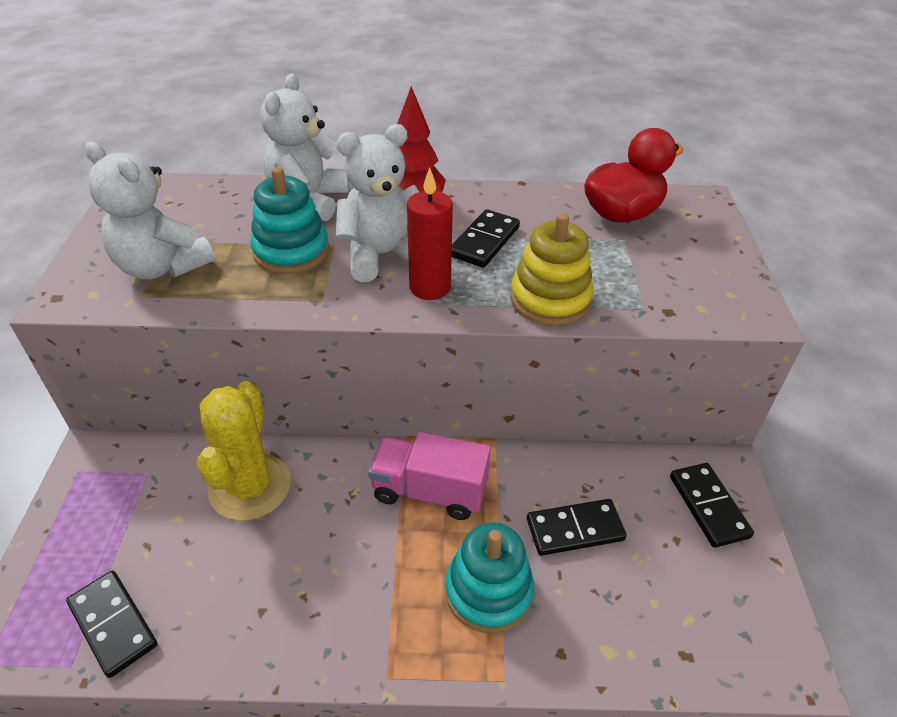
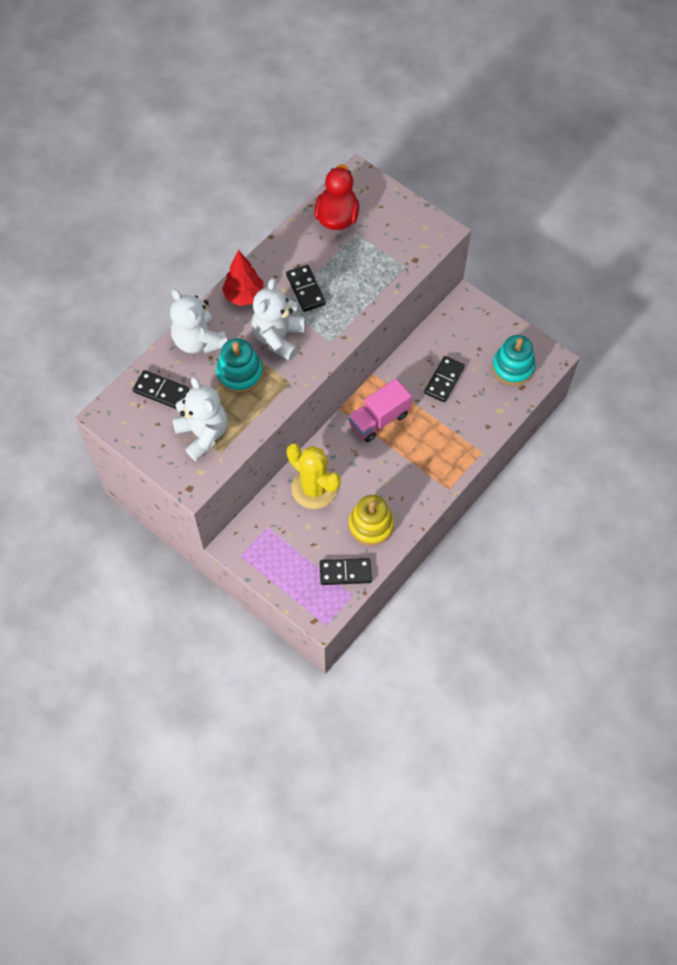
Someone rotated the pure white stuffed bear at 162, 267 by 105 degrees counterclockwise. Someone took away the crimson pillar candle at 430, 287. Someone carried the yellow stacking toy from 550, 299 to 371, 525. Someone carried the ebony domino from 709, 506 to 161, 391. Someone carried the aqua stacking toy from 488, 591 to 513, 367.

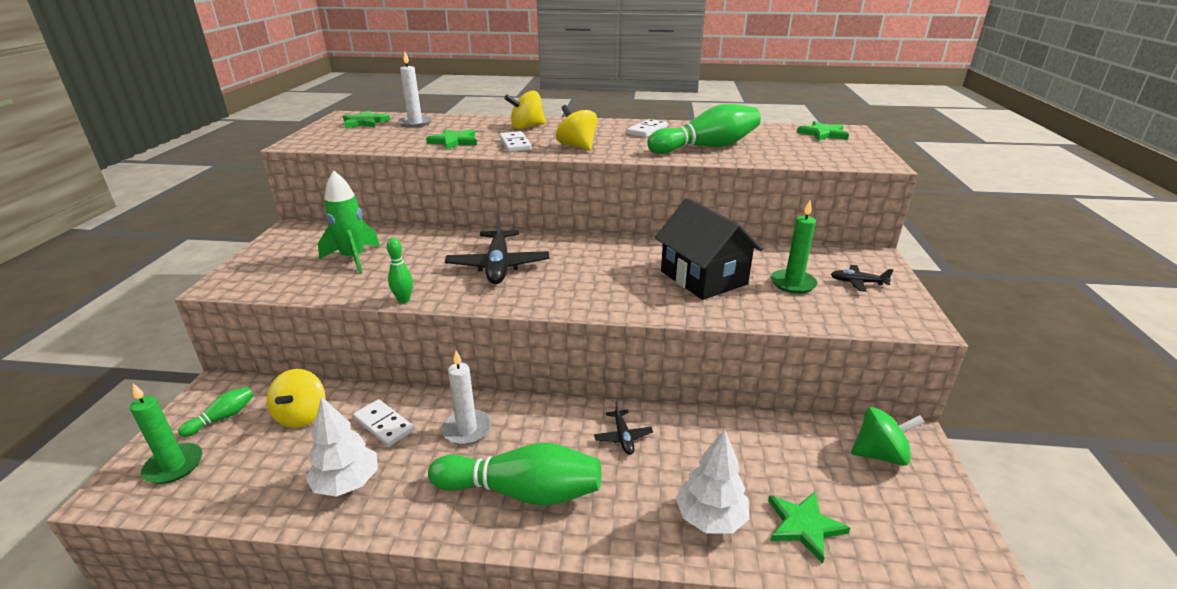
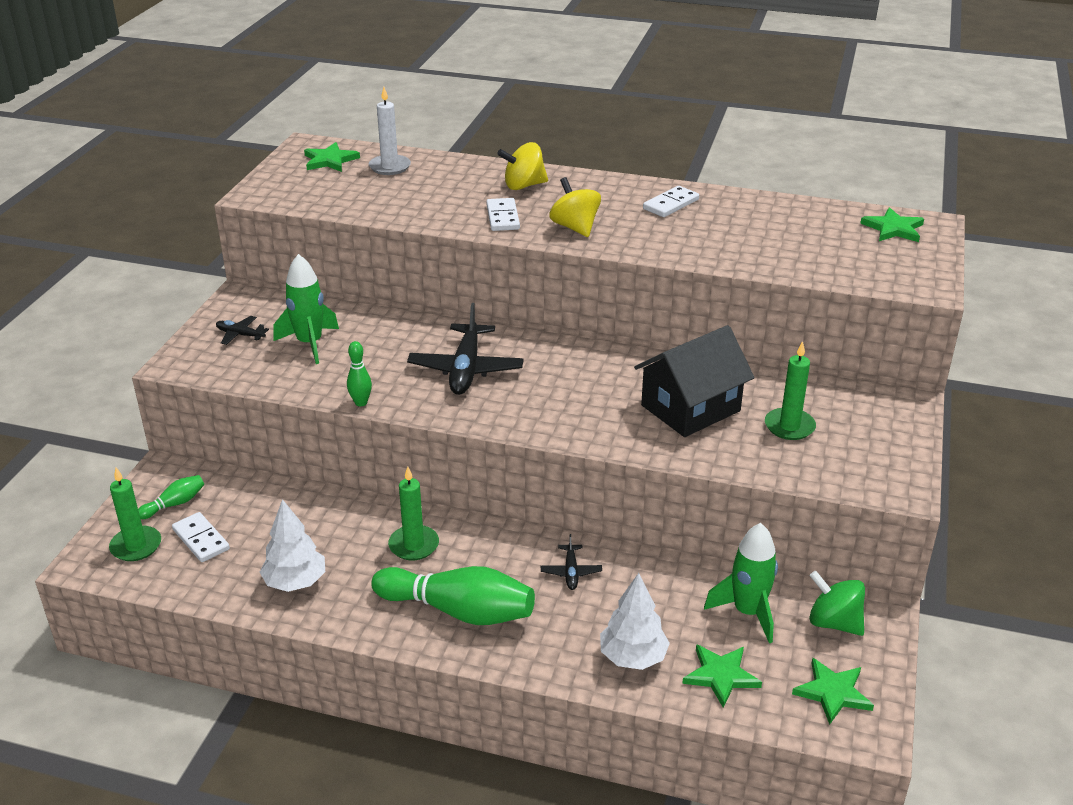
Someone took away the leaf-green skittle at 706, 147. Someone carried the leaf-green star from 454, 141 to 832, 692. Someone rotated the ebony toy house at 703, 278 by 75 degrees clockwise. Someone carried the ebony plane from 857, 282 to 240, 335. Someone repainted the pure white pillar candle at 467, 429, which became the leaf-green pillar candle at 414, 545. Someone took away the yellow toy top at 302, 415. Someone carried the pure white domino from 384, 425 to 201, 539. Someone rotated the leaf-green toy top at 880, 454 by 150 degrees counterclockwise. Someone put down the leaf-green rocket at 748, 612.

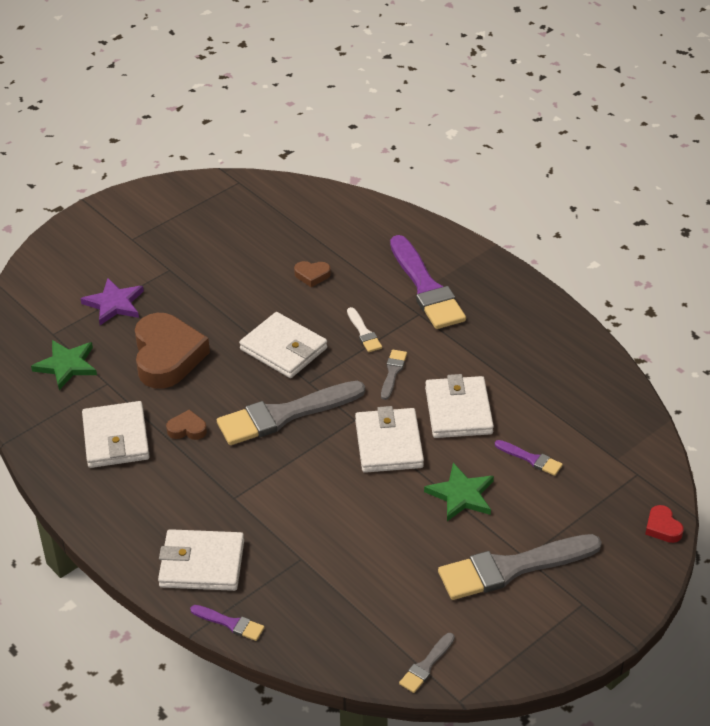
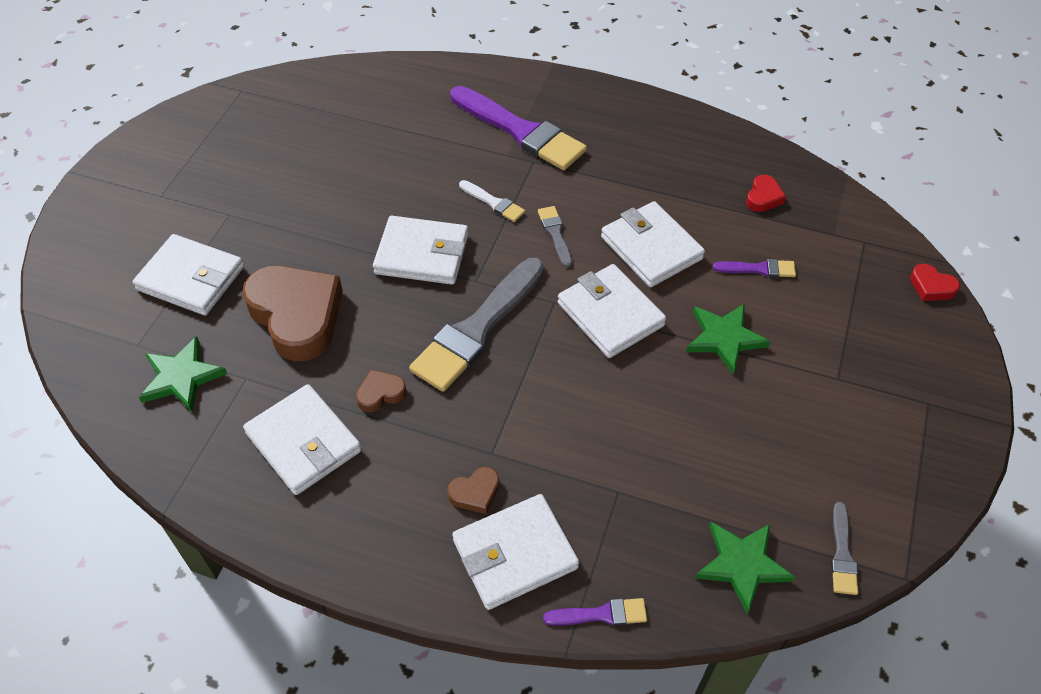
Someone carried the brown heart from 312, 275 to 475, 493. Someone swapped the royal purple star at 114, 304 for the pure white wallet at 191, 279. Someone took away the gray paintbrush at 512, 568. Someone put down the crimson heart at 763, 197. Someone put down the leaf-green star at 742, 564.

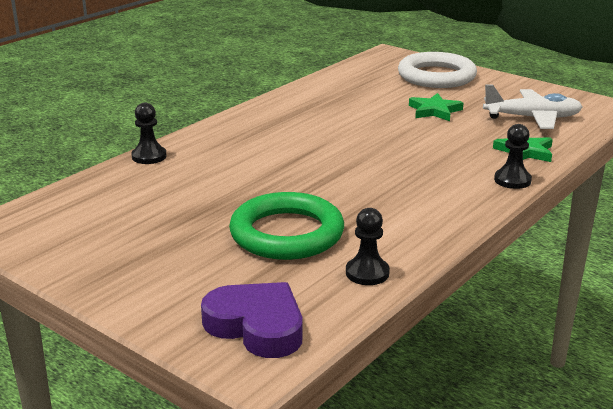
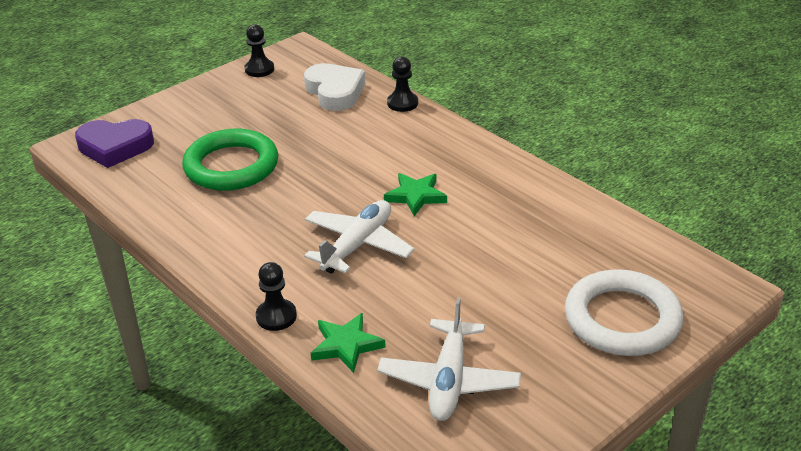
Someone carried the leaf-green star from 434, 111 to 416, 196. Someone carried the ebony pawn from 367, 273 to 259, 69. Someone rotated the royal purple heart at 257, 326 by 45 degrees clockwise. Someone put down the pure white heart at 335, 92. Someone put down the pure white plane at 357, 245.

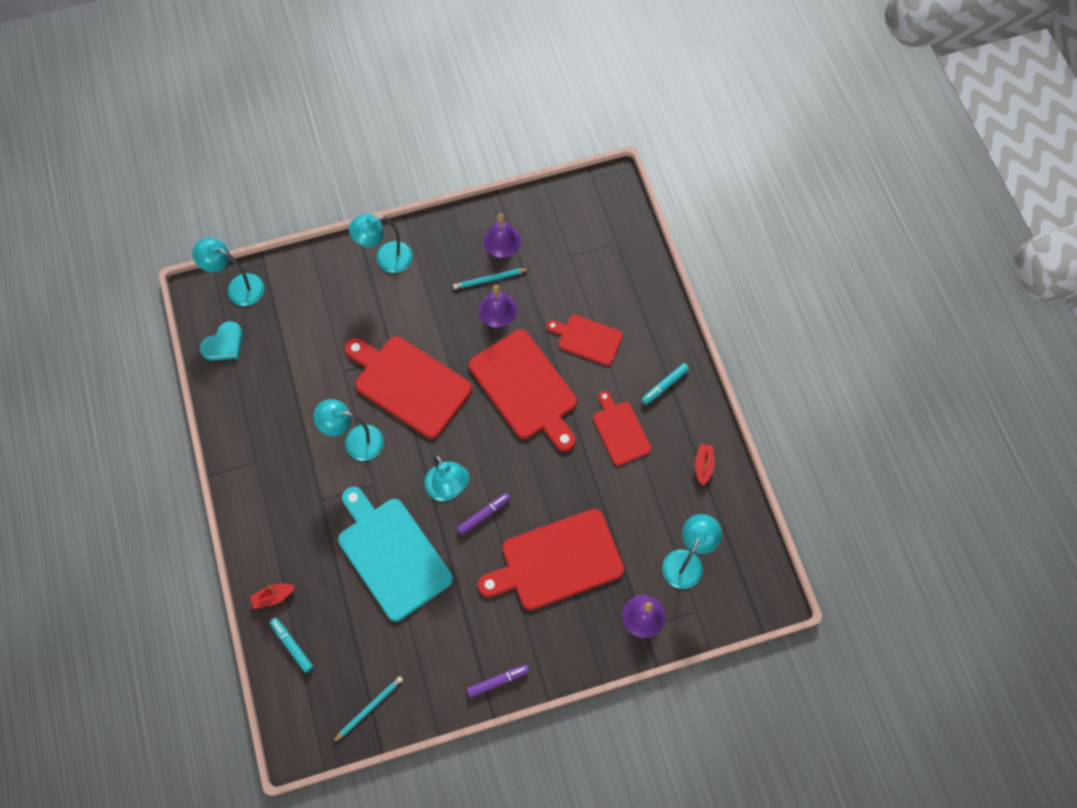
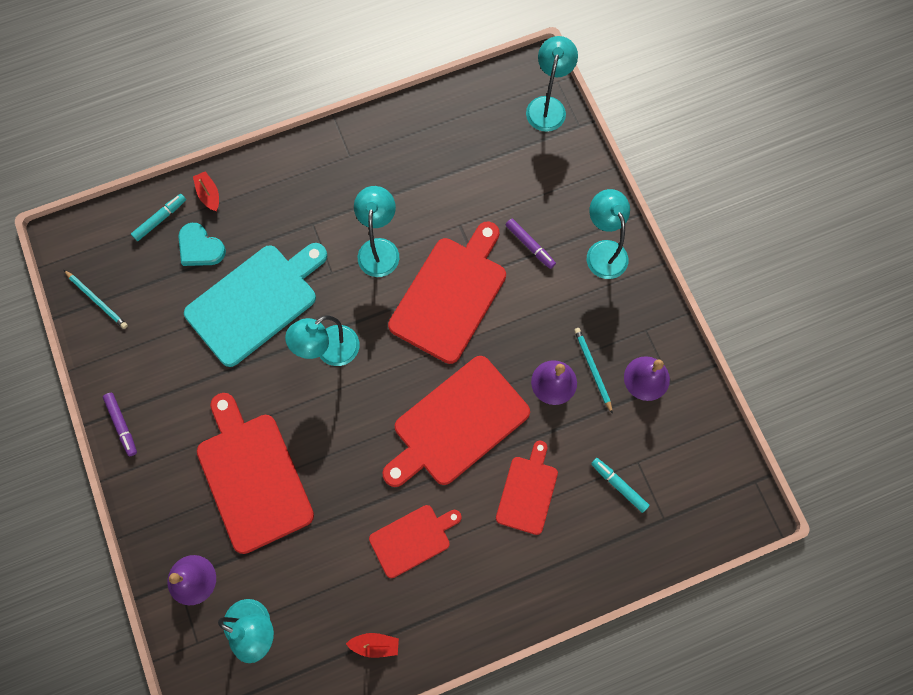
Someone carried the aqua heart from 224, 344 to 200, 247. Someone carried the aqua felt pen from 665, 385 to 618, 485. Someone carried the royal purple felt pen from 484, 515 to 530, 245.

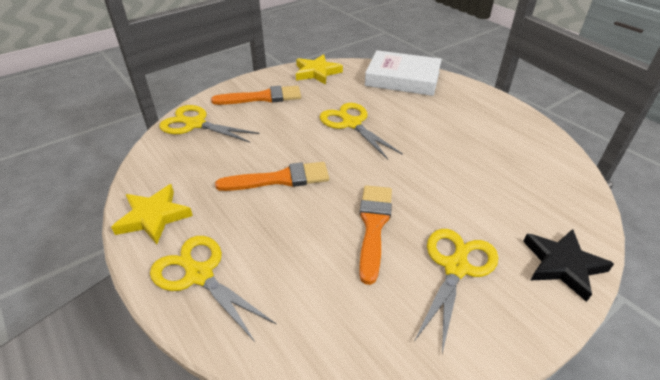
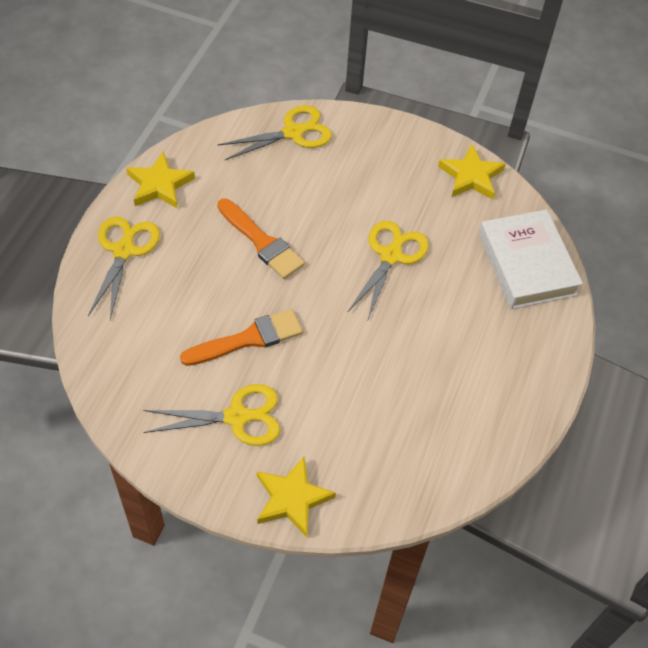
Someone took away the orange-coloured paintbrush at 262, 97. Someone rotated the yellow pair of scissors at 195, 124 by 75 degrees clockwise. Someone repainted the ebony star at 562, 265, which became the yellow star at 292, 498.

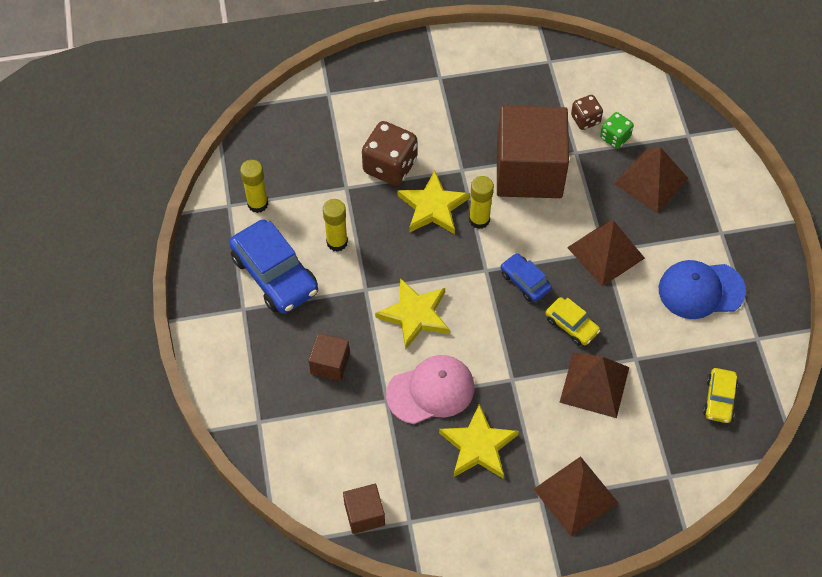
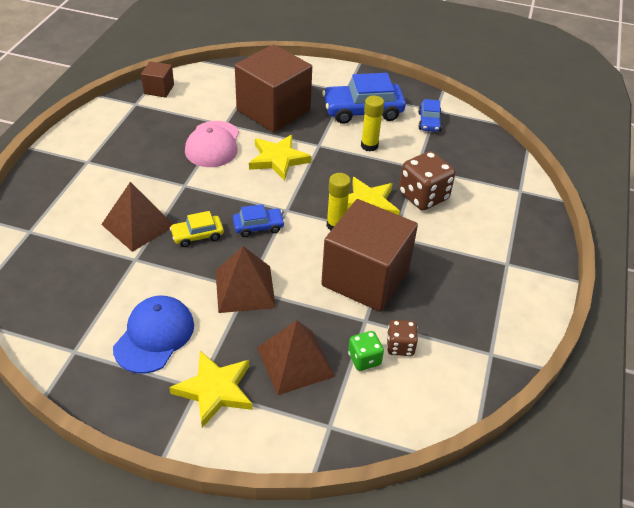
Someone swapped the yellow stick of glue at 257, 204 for the blue toy car at 429, 122. Someone scaled the brown cube at 330, 364 by 2.20. Someone took away the yellow toy car at 719, 399. Someone carried the yellow star from 478, 446 to 215, 390. Someone took away the brown pyramid at 575, 495.

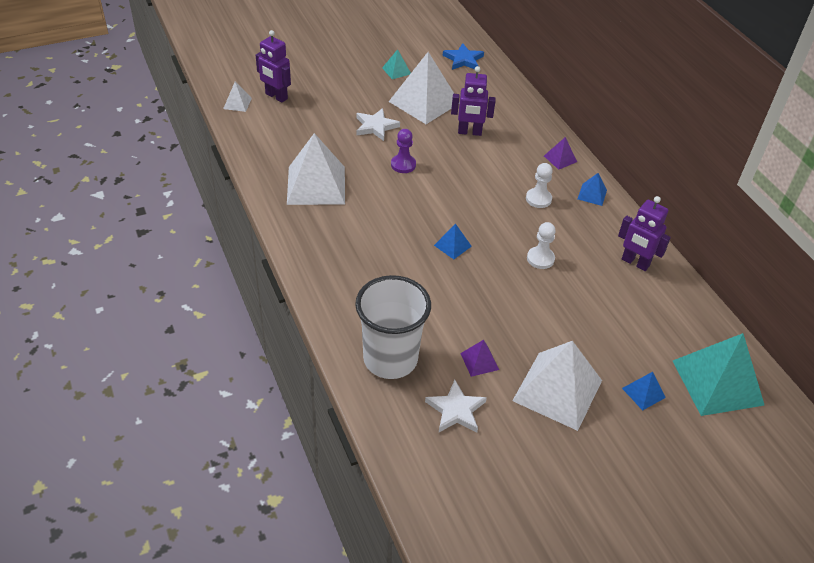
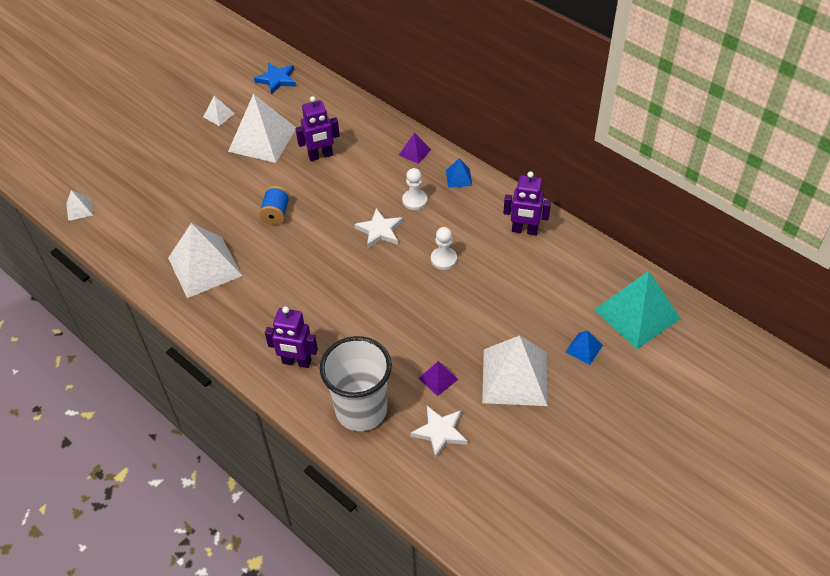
Someone carried the royal purple robot from 276, 96 to 296, 362. Someone repainted the aqua pyramid at 396, 71, which became the pure white pyramid at 219, 115. Someone carried the pure white star from 376, 126 to 380, 230. Someone swapped the royal purple pawn at 403, 165 for the blue bobbin at 276, 213. Someone took away the blue pyramid at 452, 245.

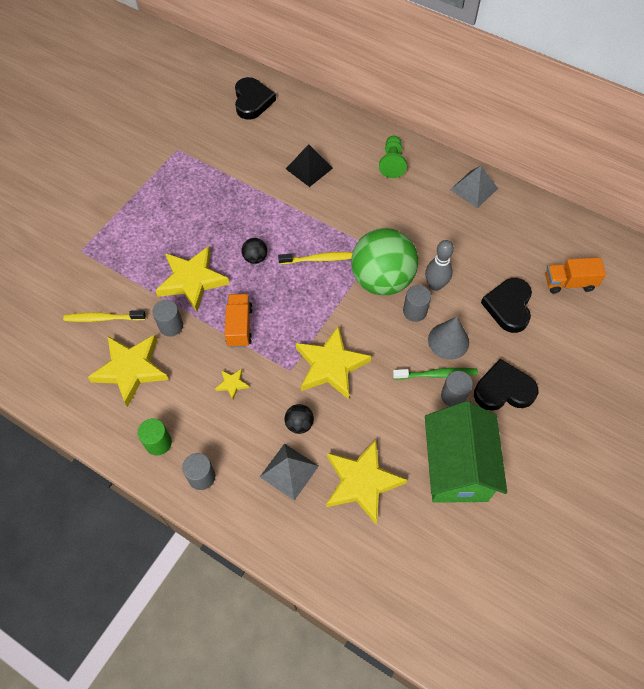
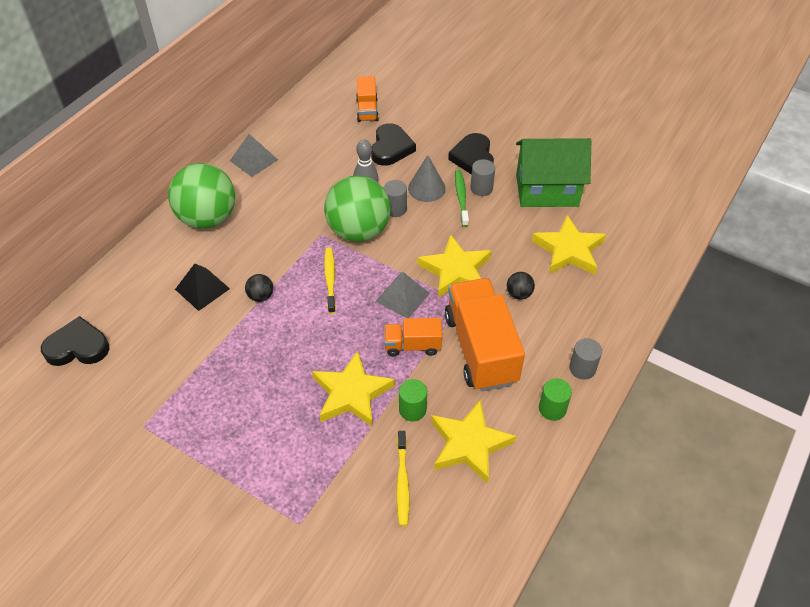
Someone swapped the leaf-green pawn at 392, 163 for the leaf-green sphere at 208, 218. Someone carried the ebony sphere from 255, 258 to 261, 296. Someone rotated the ebony heart at 508, 306 by 90 degrees counterclockwise. Someone repainted the gray cylinder shape at 171, 326, which became the leaf-green cylinder shape at 412, 409. Someone swapped the yellow star at 232, 384 for the orange-coloured truck at 481, 349. Someone carried the gray pyramid from 289, 471 to 402, 297.

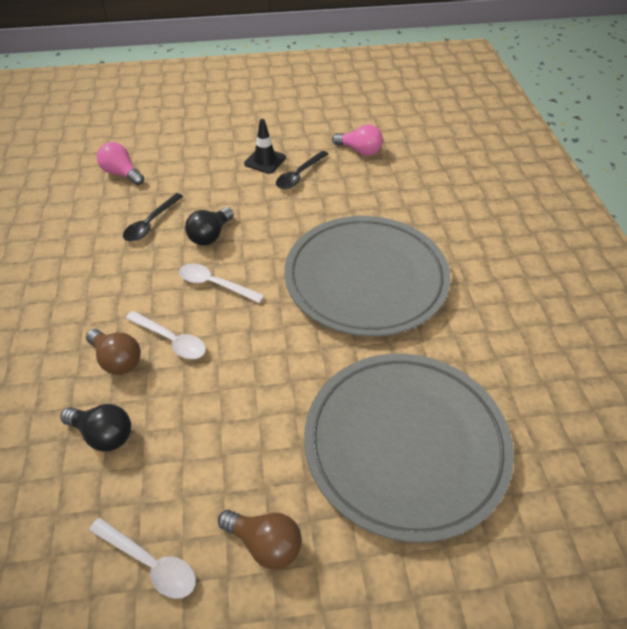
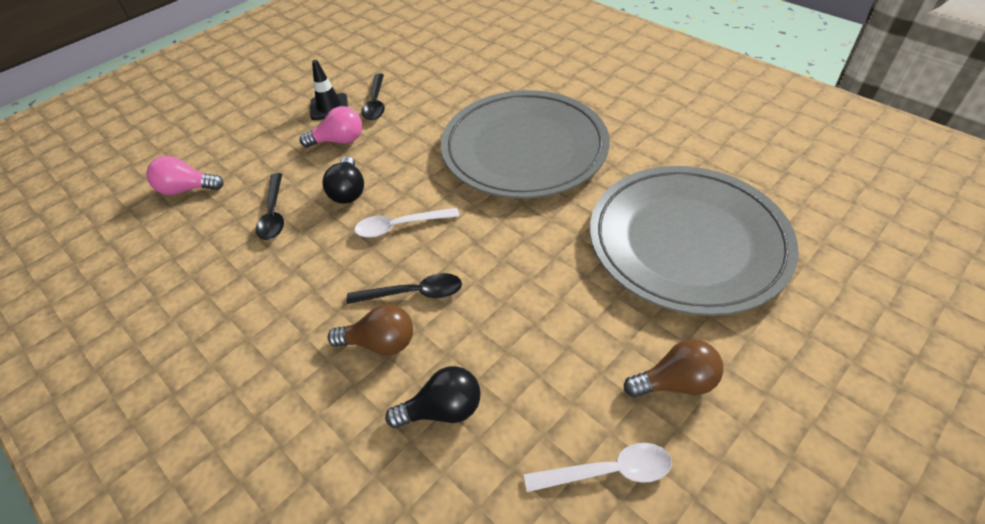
Someone carried the rose-pink light bulb from 360, 151 to 339, 141. Someone repainted the pure white teaspoon at 171, 340, which became the ebony teaspoon at 413, 293.

